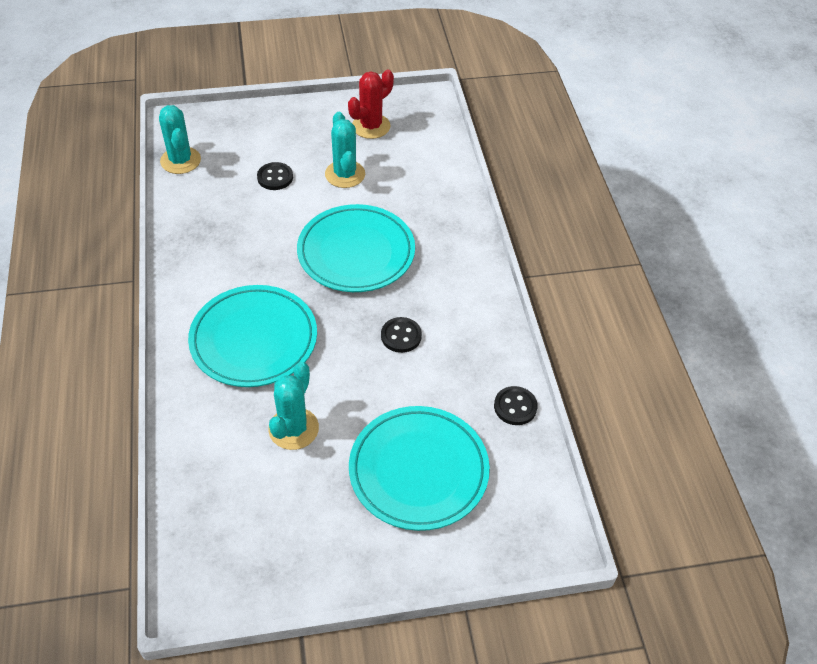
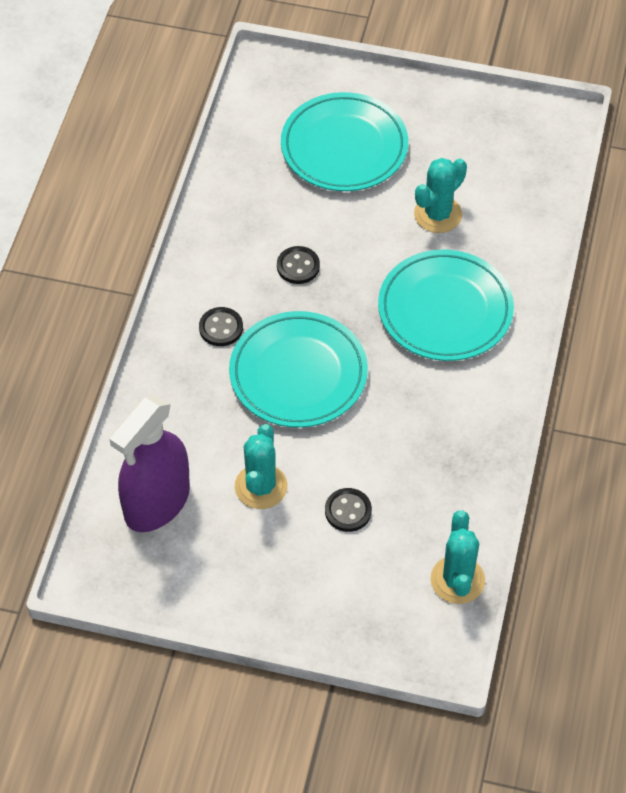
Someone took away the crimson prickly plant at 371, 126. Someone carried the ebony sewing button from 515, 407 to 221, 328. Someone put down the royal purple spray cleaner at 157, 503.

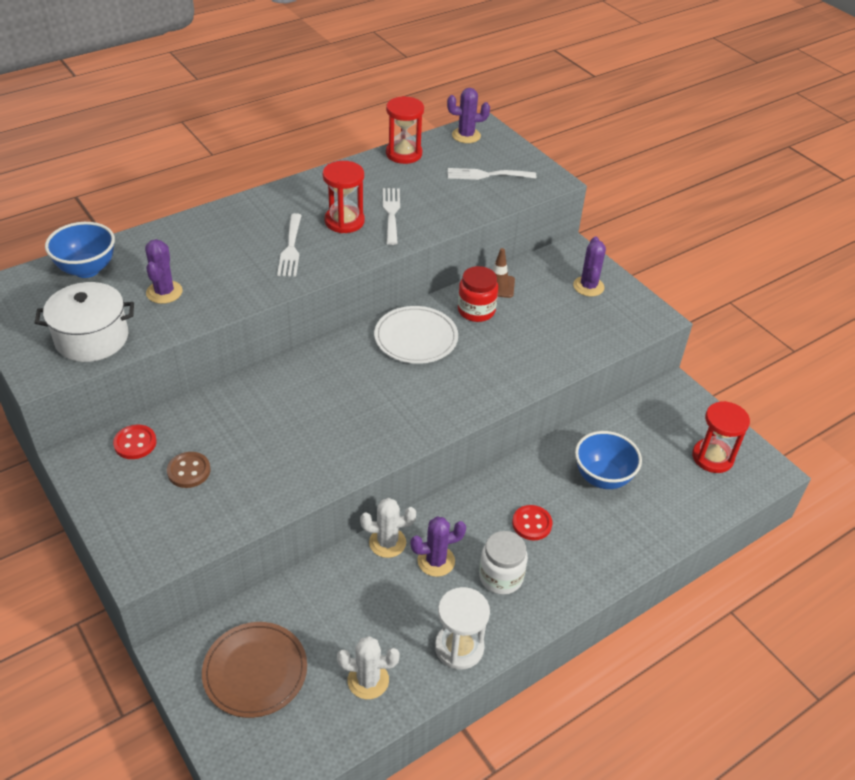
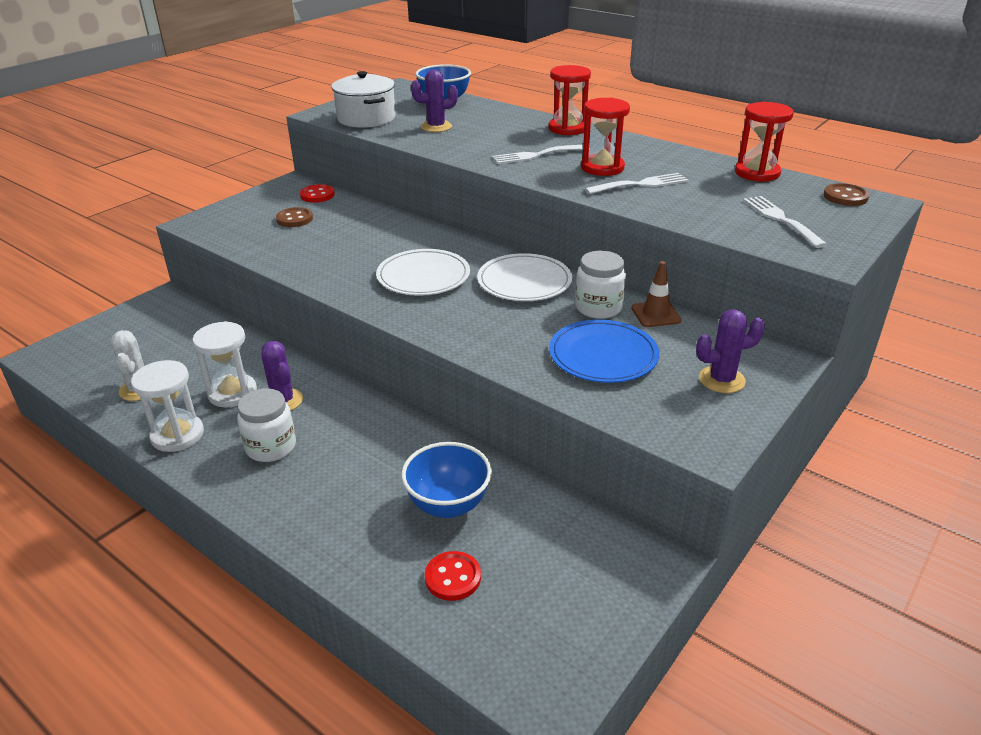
Someone swapped the royal purple prickly plant at 466, 135 for the brown sewing button at 845, 197. Someone repainted the crimson preserve jar at 476, 311, which became the pure white preserve jar at 598, 308. Someone carried the crimson sand timer from 712, 457 to 567, 128. Someone took away the pure white prickly plant at 387, 542. Someone carried the crimson sewing button from 532, 524 to 453, 577. Someone took away the brown dinner plate at 255, 671. Someone put down the pure white dinner plate at 423, 276. Someone put down the blue dinner plate at 603, 355. Someone put down the pure white sand timer at 232, 393.

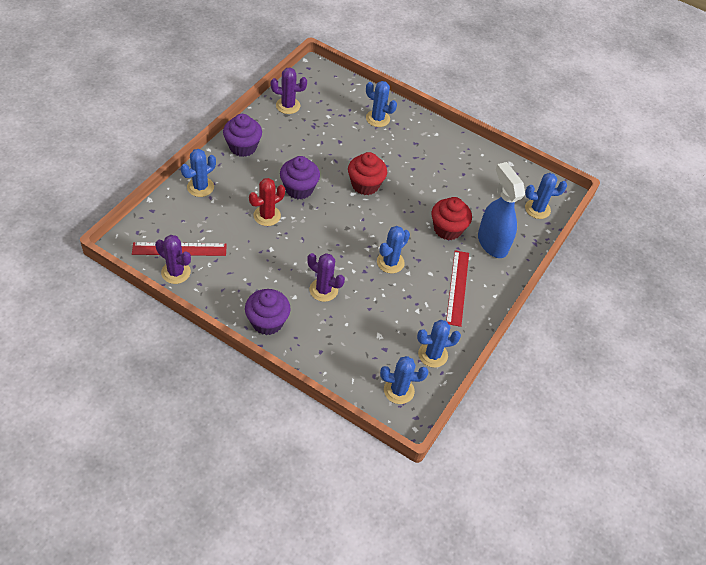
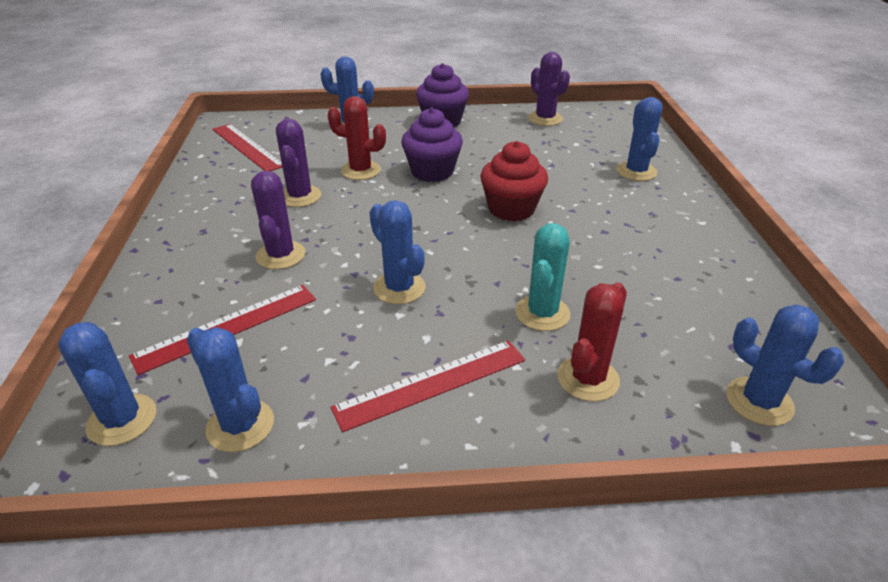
Someone swapped the blue spray cleaner at 492, 243 for the crimson prickly plant at 588, 379. Someone swapped the crimson cupcake at 447, 229 for the aqua prickly plant at 542, 313. Someone rotated the blue prickly plant at 390, 262 by 45 degrees clockwise. Someone carried the royal purple prickly plant from 176, 272 to 300, 196. Someone took away the royal purple cupcake at 267, 322. Someone put down the crimson measuring stick at 227, 327.

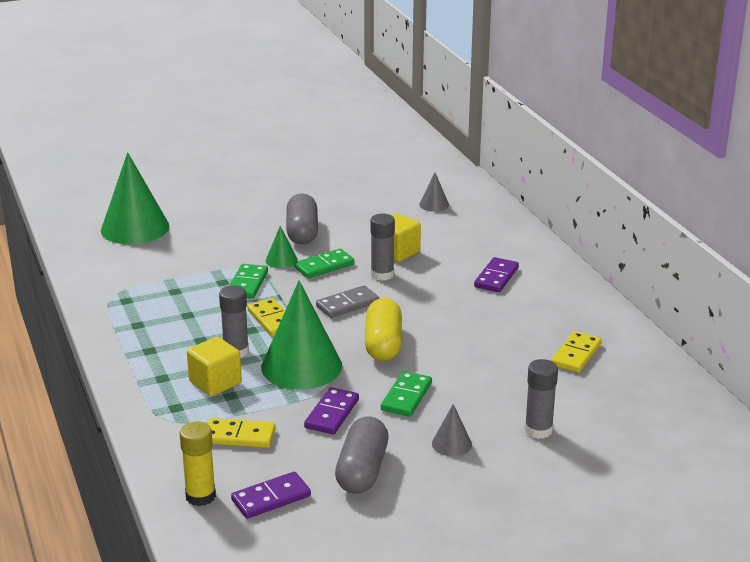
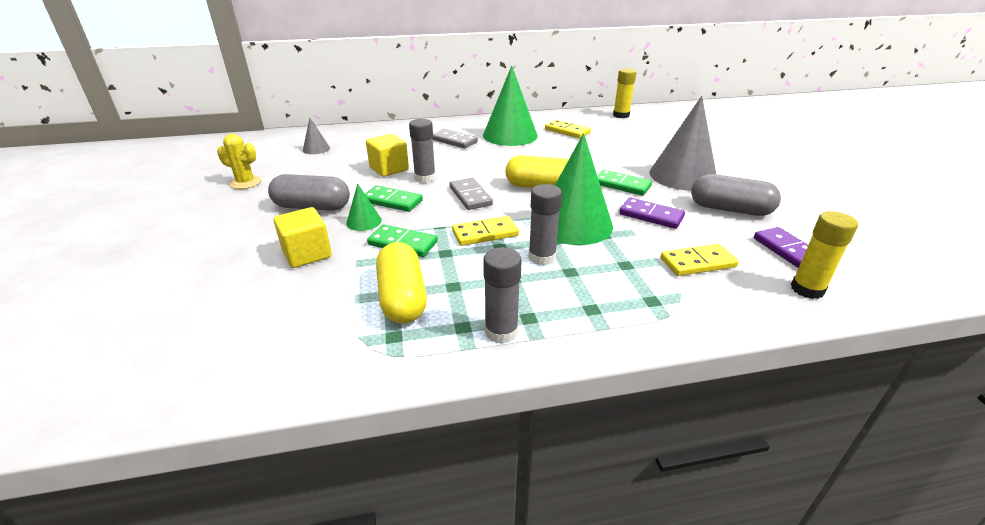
Someone carried the leaf-green cone shape from 135, 228 to 510, 135. Someone rotated the leaf-green domino at 324, 266 by 45 degrees counterclockwise. Someone repainted the royal purple domino at 496, 277, which became the gray domino at 454, 141. Someone carried the yellow cube from 215, 382 to 307, 254. Someone carried the gray stick of glue from 538, 430 to 501, 332. Someone scaled the gray cone shape at 451, 444 by 2.20. Someone rotated the yellow domino at 239, 436 by 60 degrees clockwise. Someone put down the yellow stick of glue at 621, 115. Someone put down the yellow prickly plant at 245, 183. Someone put down the yellow capsule at 402, 297.

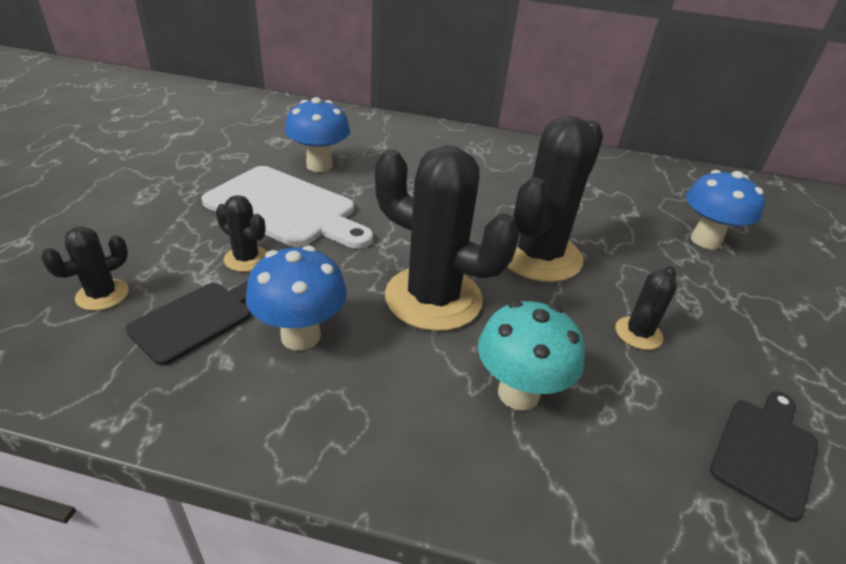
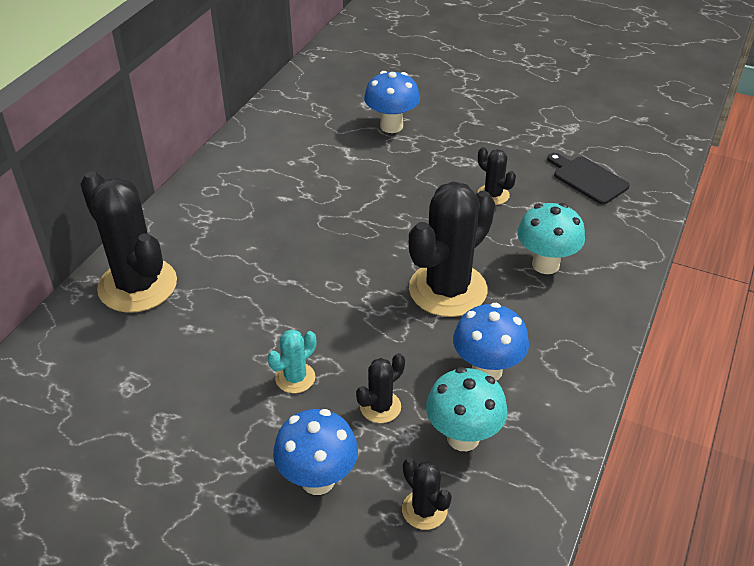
Someone carried the blue fungus from 319, 165 to 318, 480. Someone carried the ebony prickly plant from 538, 256 to 137, 285. Someone swapped the pure white cutting board at 285, 208 for the aqua prickly plant at 295, 378. Someone swapped the ebony cutting board at 196, 319 for the aqua fungus at 463, 437.

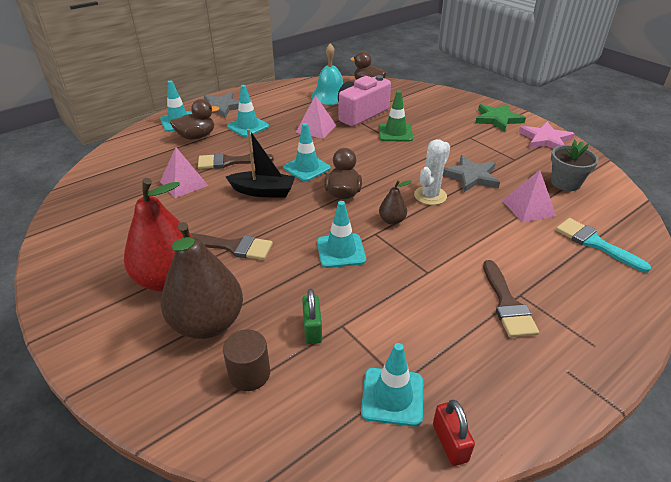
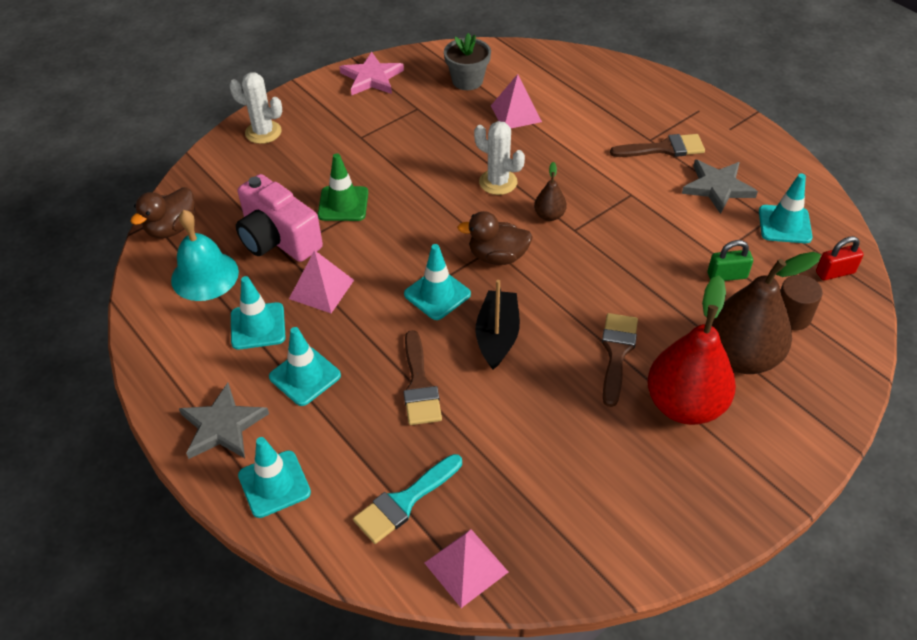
Someone took away the brown duck at 196, 136. Someone took away the leaf-green star at 497, 119. Someone carried the rose-pink pyramid from 184, 183 to 466, 567. Someone carried the gray star from 471, 176 to 717, 187. Someone carried the aqua road cone from 341, 251 to 258, 326. Someone carried the aqua paintbrush from 594, 243 to 404, 502. Someone carried the crimson lock from 450, 442 to 835, 272. Someone put down the pure white prickly plant at 263, 132.

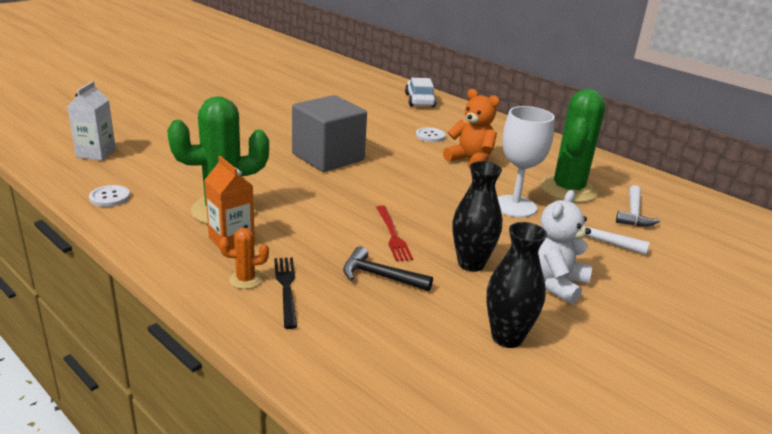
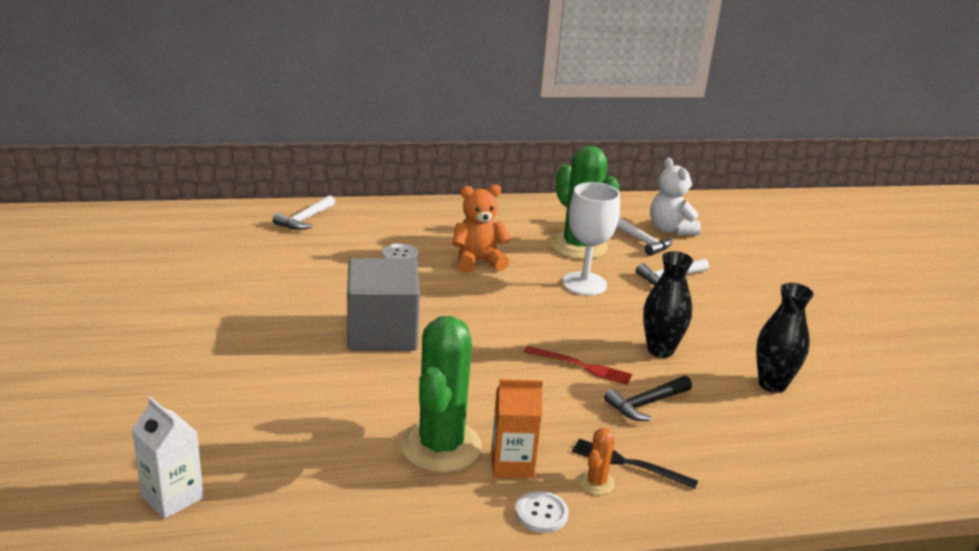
Someone swapped the pure white toy car at 419, 100 for the pure white claw hammer at 305, 220. Someone carried the pure white sewing button from 110, 197 to 541, 513. Someone carried the pure white stuffed bear from 555, 283 to 670, 229.

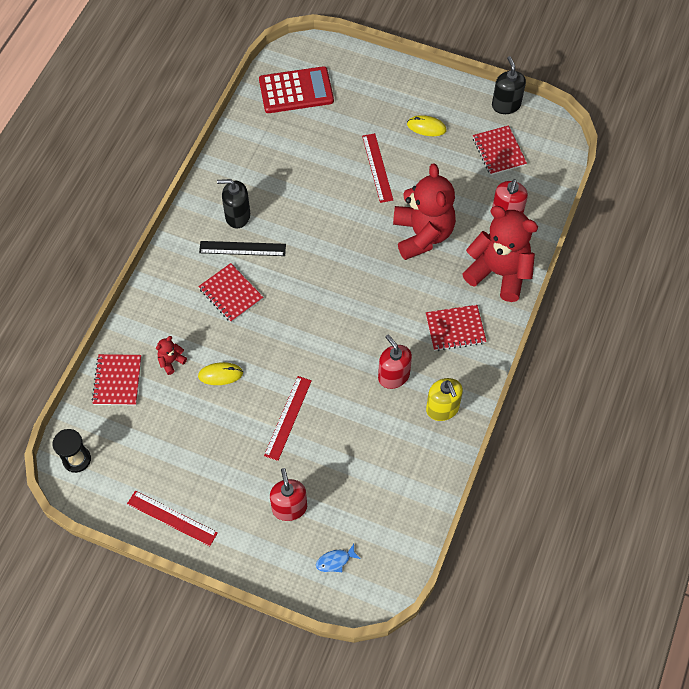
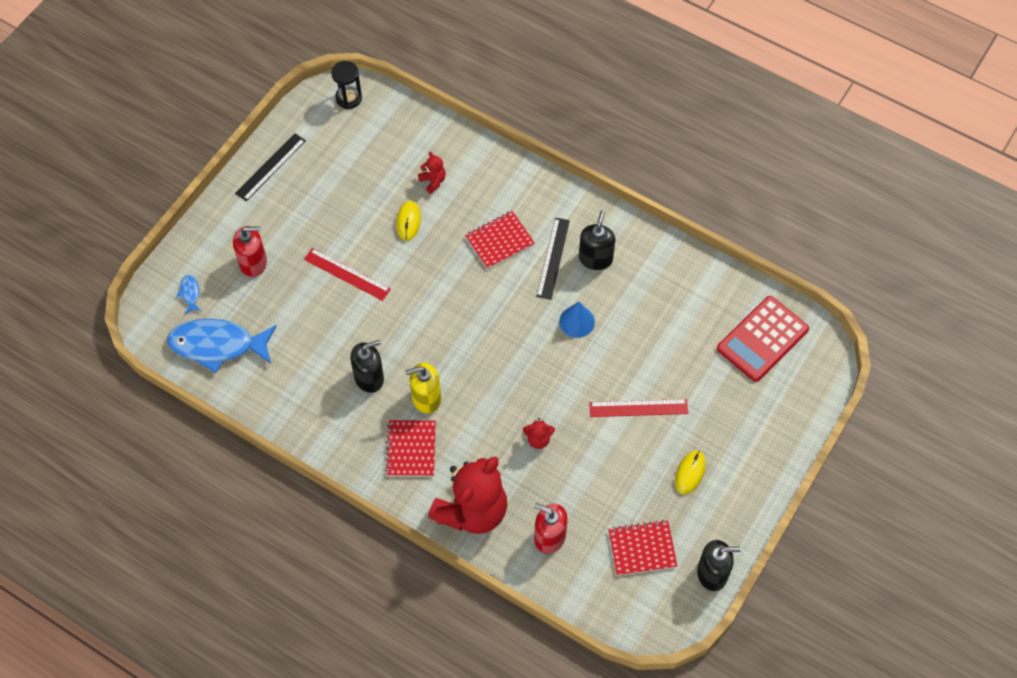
Someone rotated the crimson pocket calculator at 296, 90 by 45 degrees clockwise. Someone scaled the crimson stuffed bear at 422, 234 by 0.40. Someone repainted the crimson soap dispenser at 393, 376, which became the ebony soap dispenser at 369, 378. Someone took away the crimson notebook at 117, 381. Someone carried the yellow soap dispenser from 442, 409 to 426, 398. Someone repainted the crimson measuring stick at 172, 518, which became the ebony measuring stick at 271, 167. Someone put down the blue cone shape at 577, 321. Someone put down the blue toy fish at 217, 345.

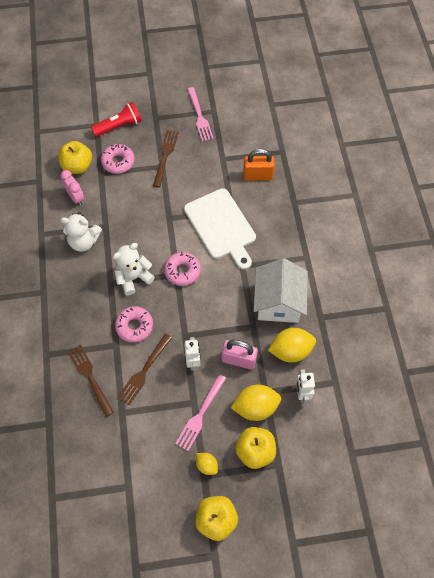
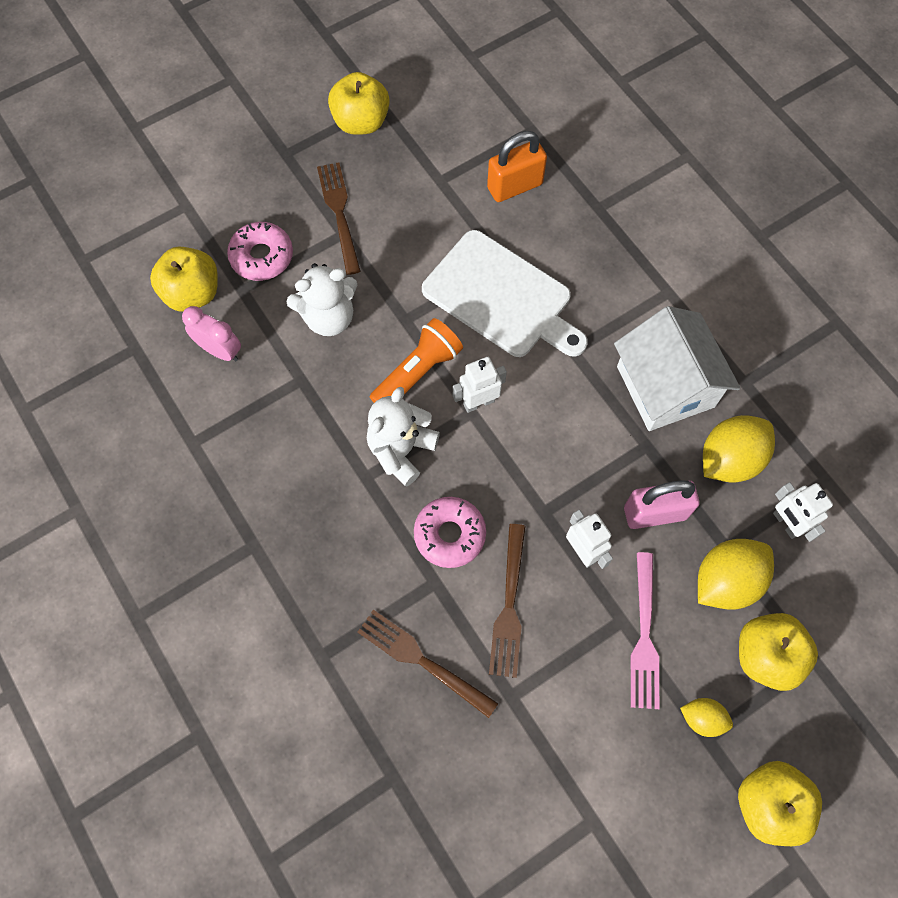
Someone swapped the rose-pink fork at 199, 116 for the yellow apple fruit at 361, 122. Someone took away the crimson pocket torch at 119, 126. Someone carried the pure white stuffed bear from 84, 241 to 328, 317. Someone swapped the rose-pink donut at 182, 271 for the pure white robot at 478, 402. Someone put down the orange-coloured pocket torch at 418, 372.

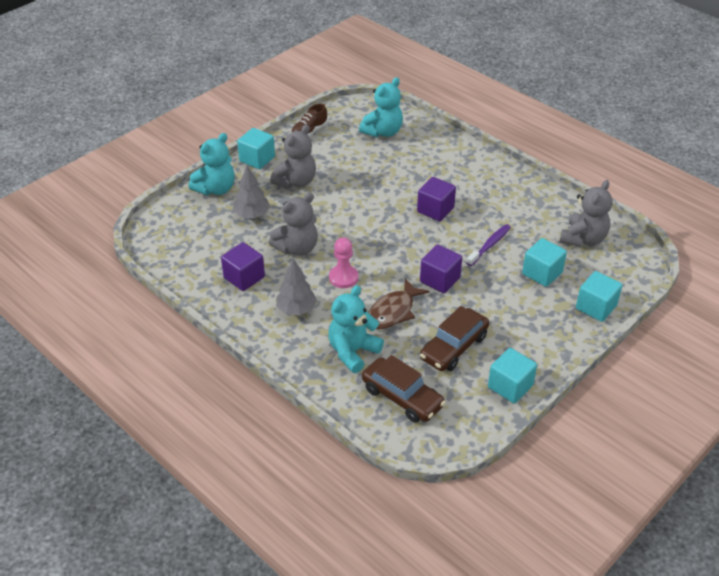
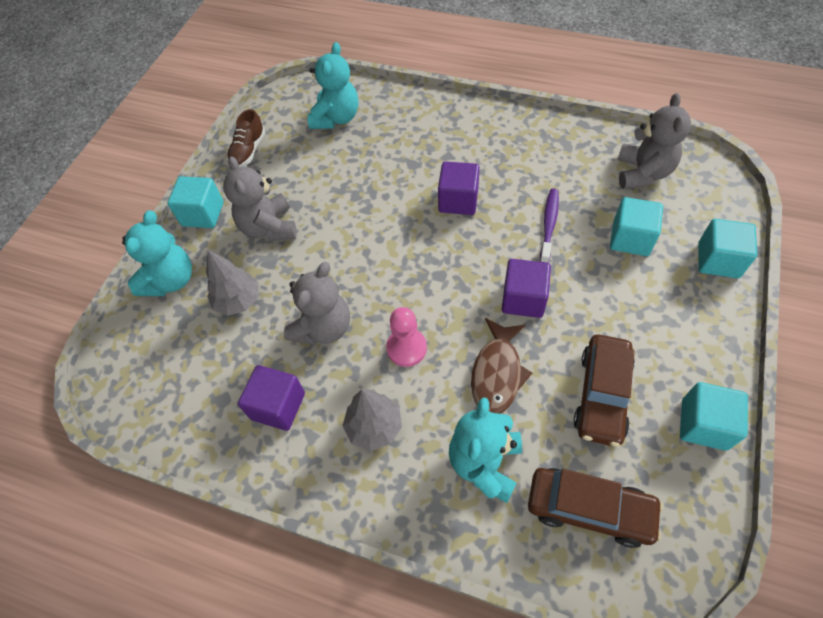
Someone rotated the gray stuffed bear at 296, 181 by 150 degrees clockwise.

